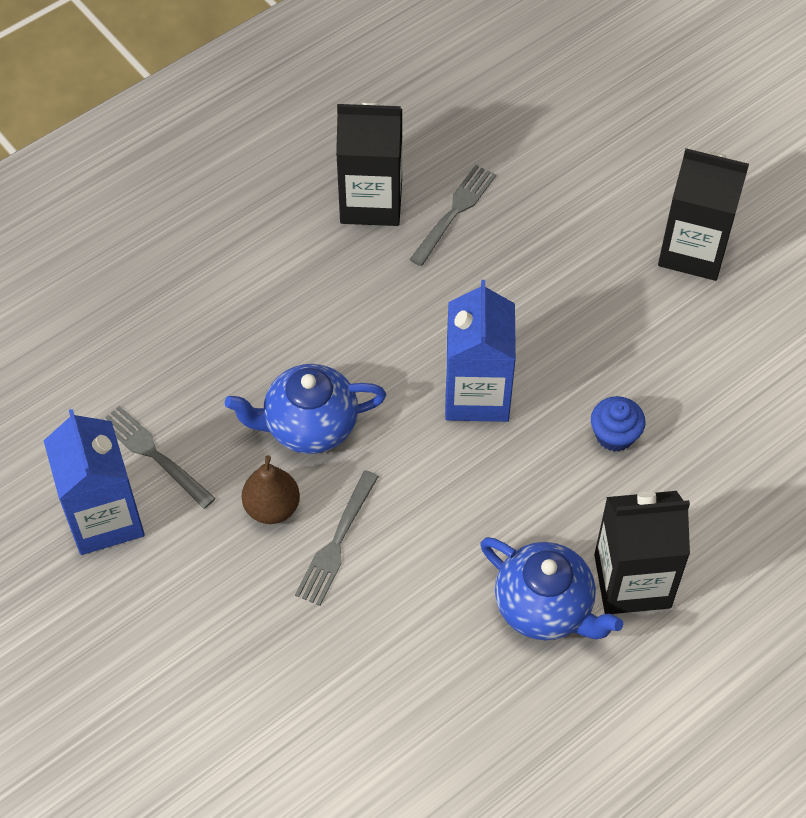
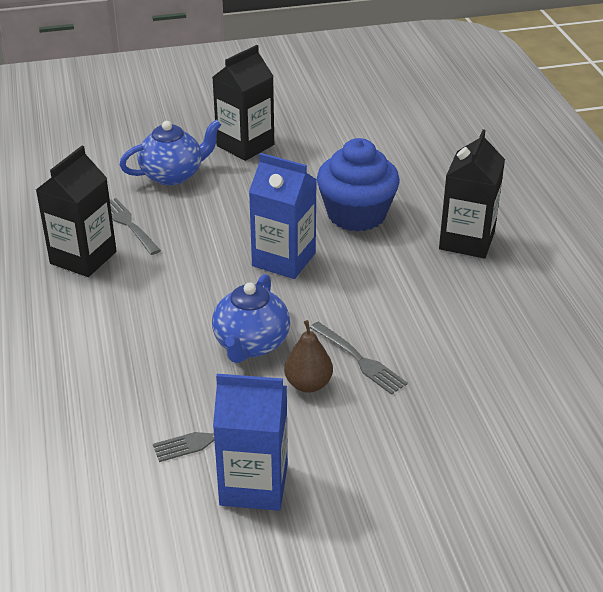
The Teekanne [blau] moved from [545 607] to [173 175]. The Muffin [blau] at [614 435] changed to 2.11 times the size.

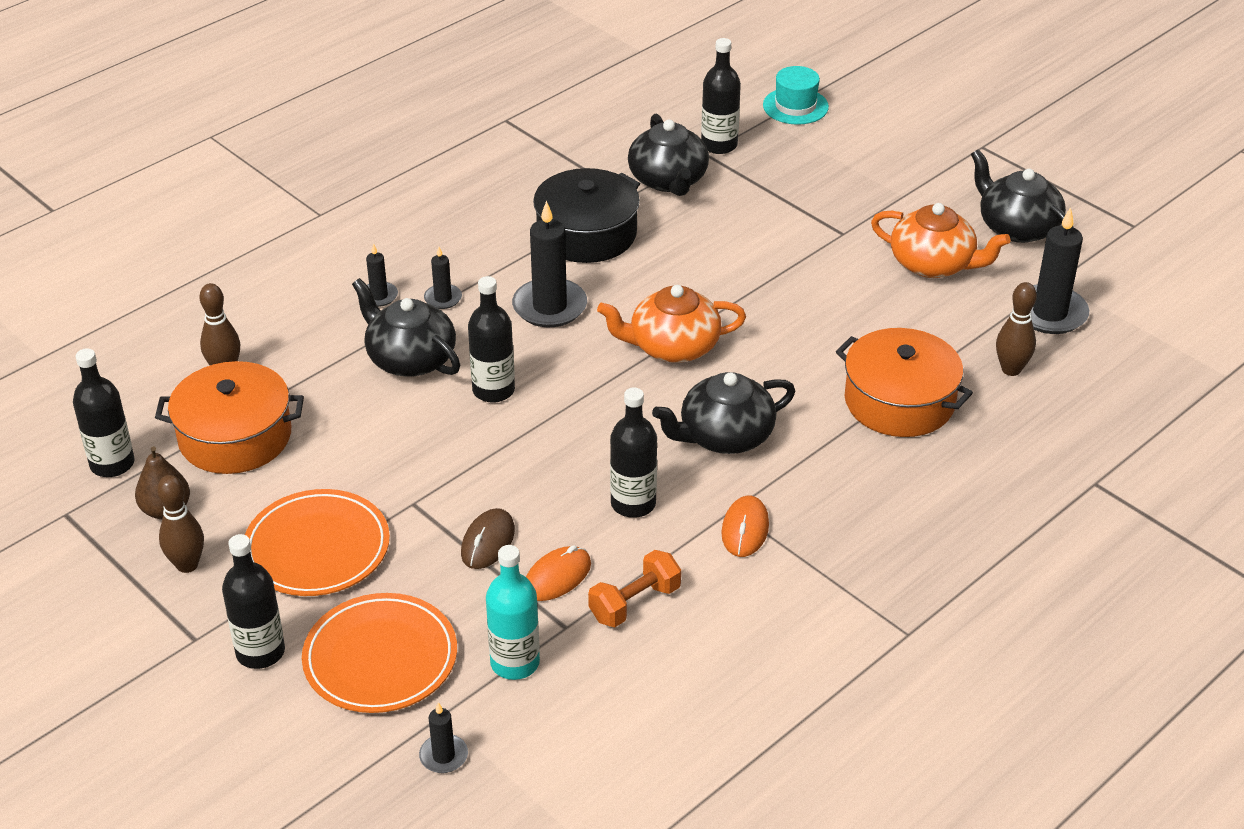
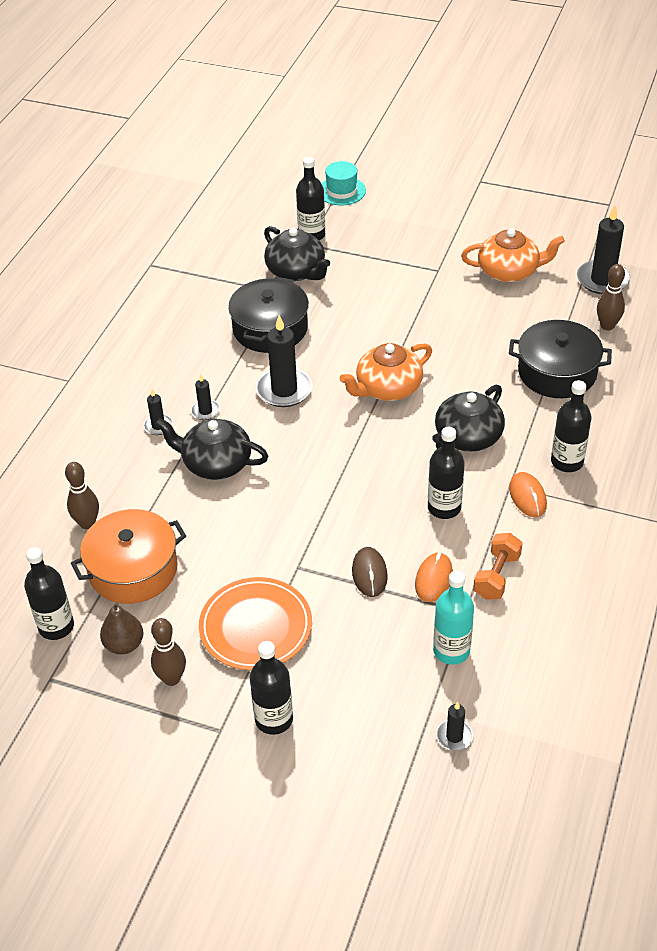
The Kochtopf [orange] at [899 401] became the Kochtopf [schwarz] at [557 372]. The Flasche [schwarz] moved from [493 390] to [567 462]. The Teller [orange] at [380 658] disappeared. The Teekanne [schwarz] at [1017 227] disappeared.

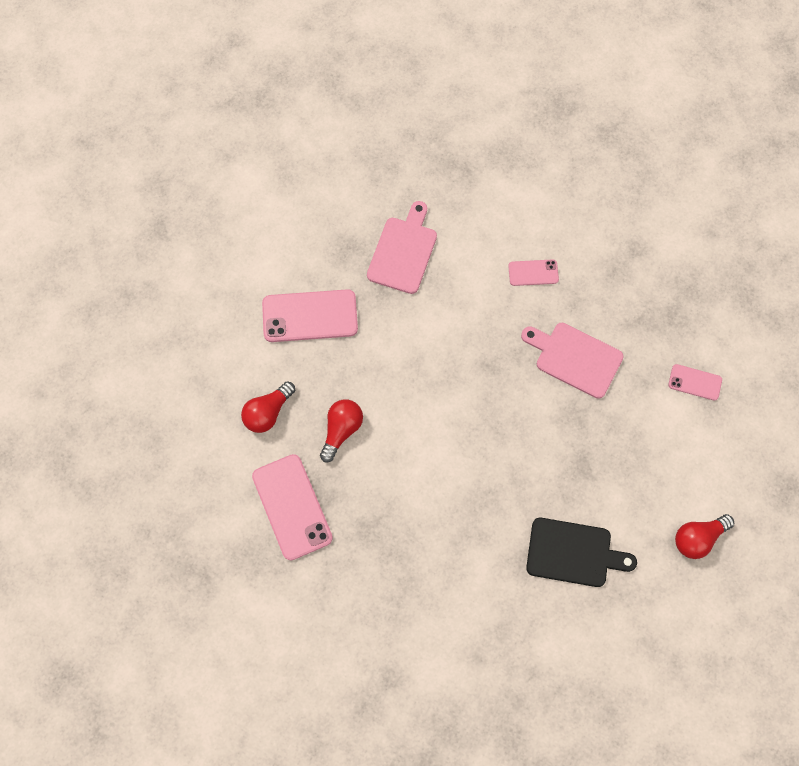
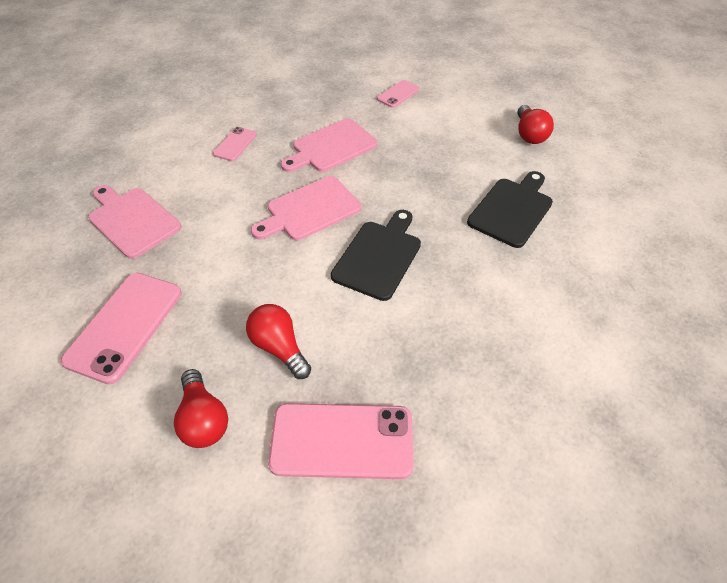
The Schneidebrett [rosa] at [310 210] appeared. The Schneidebrett [schwarz] at [379 256] appeared.

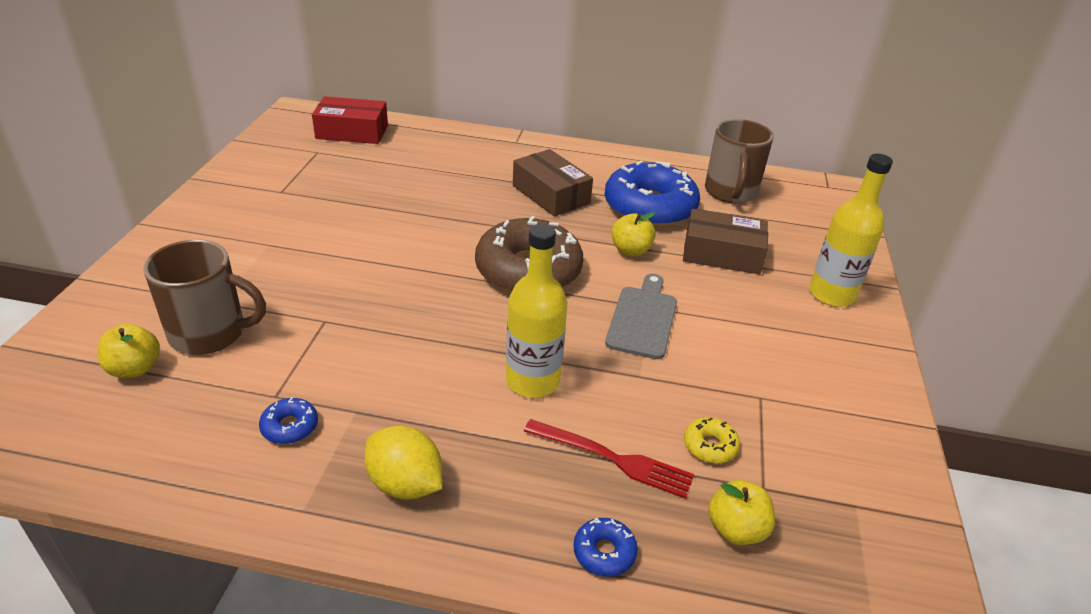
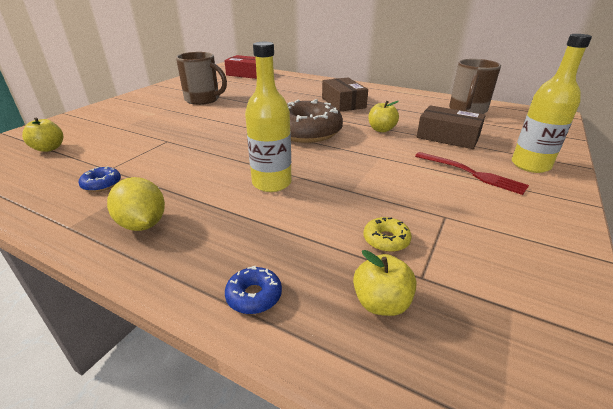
The Tasse [braun] moved from [210 333] to [203 99]. The Gabel [rot] moved from [614 459] to [472 174]. The Donut [blau] at [649 207] disappeared. The Schneidebrett [grau] at [643 319] disappeared.

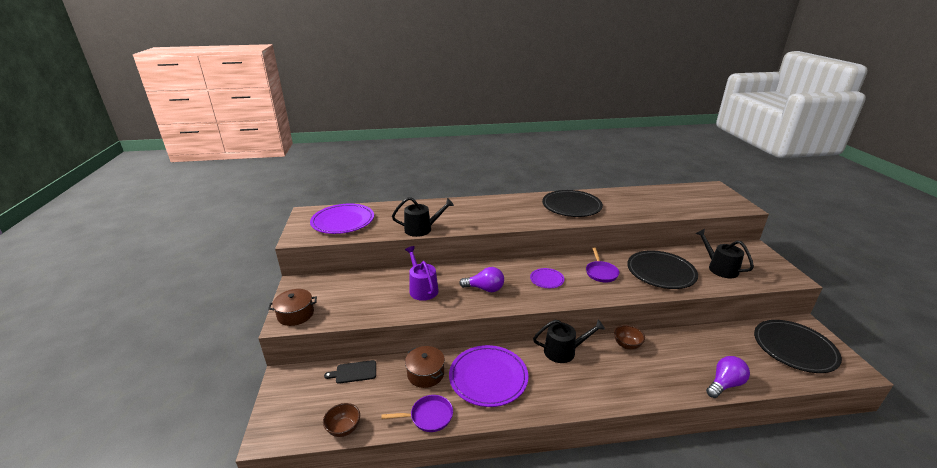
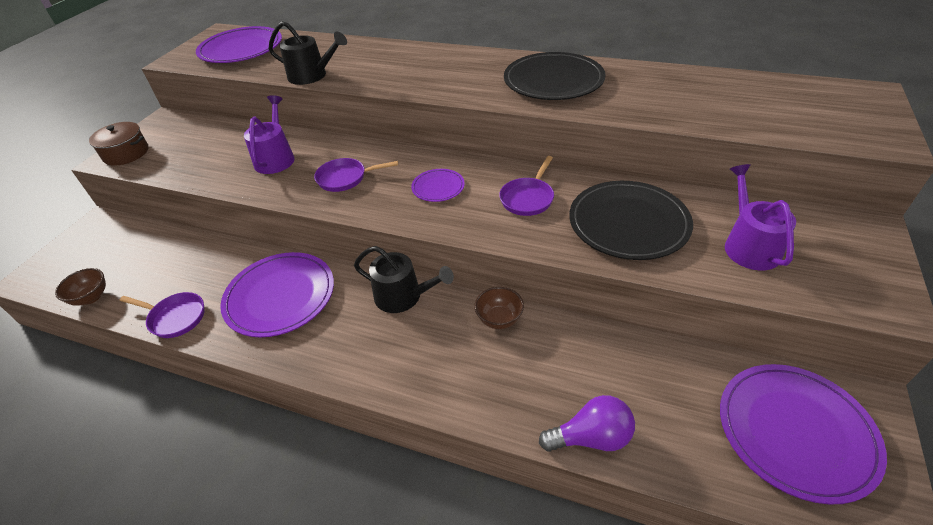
The Glühbirne [lila] at [485 289] was replaced by the Pfanne [lila] at [345 178]. The Teller [schwarz] at [794 348] became the Teller [lila] at [795 432]. The Gießkanne [schwarz] at [719 268] became the Gießkanne [lila] at [749 245]. The Schneidebrett [schwarz] at [354 372] disappeared. The Kochtopf [braun] at [425 374] disappeared.

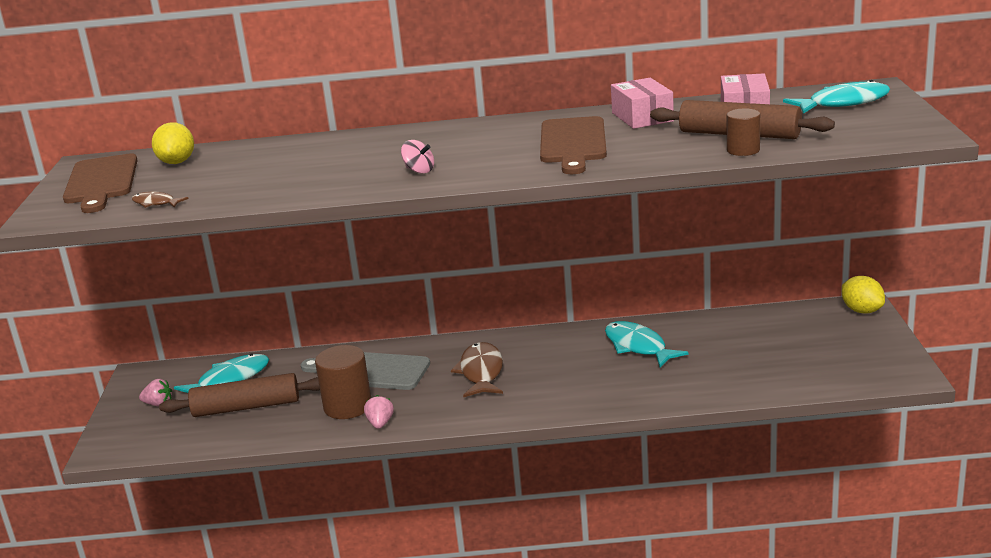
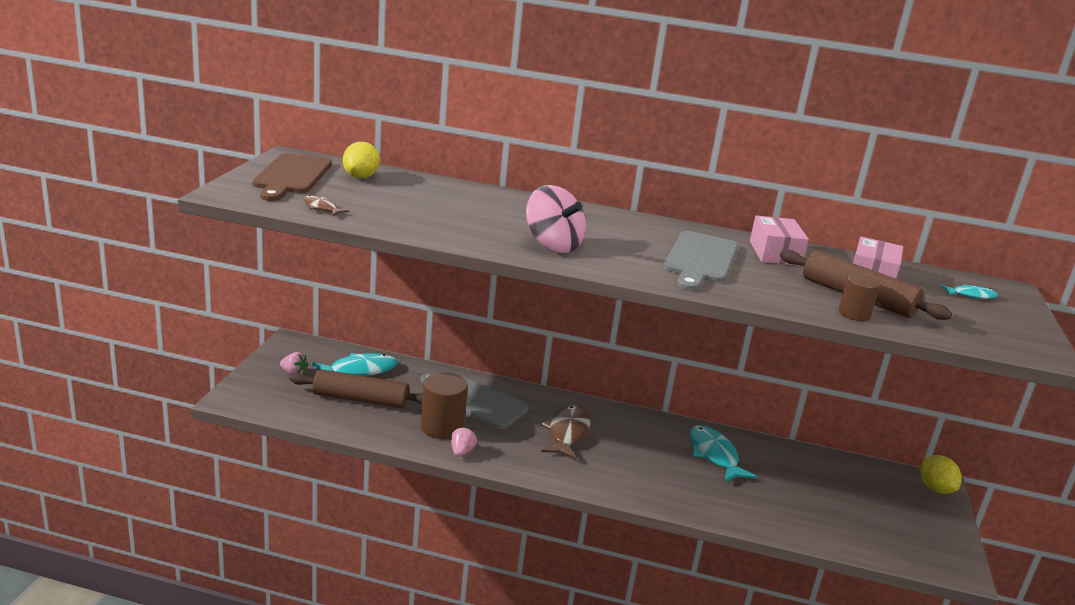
The Kreisel [rosa] at [419 170] changed to 2.01 times the size. The Schneidebrett [braun] at [573 143] became the Schneidebrett [grau] at [700 260]. The Fisch [türkis] at [843 103] changed to 0.53 times the size.

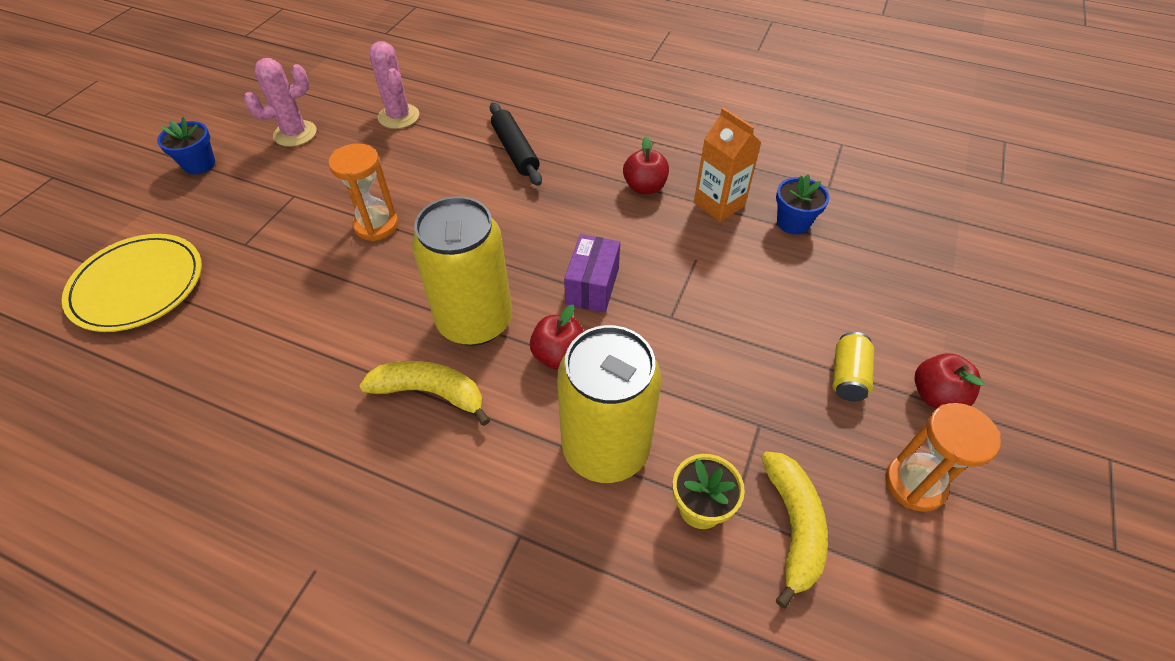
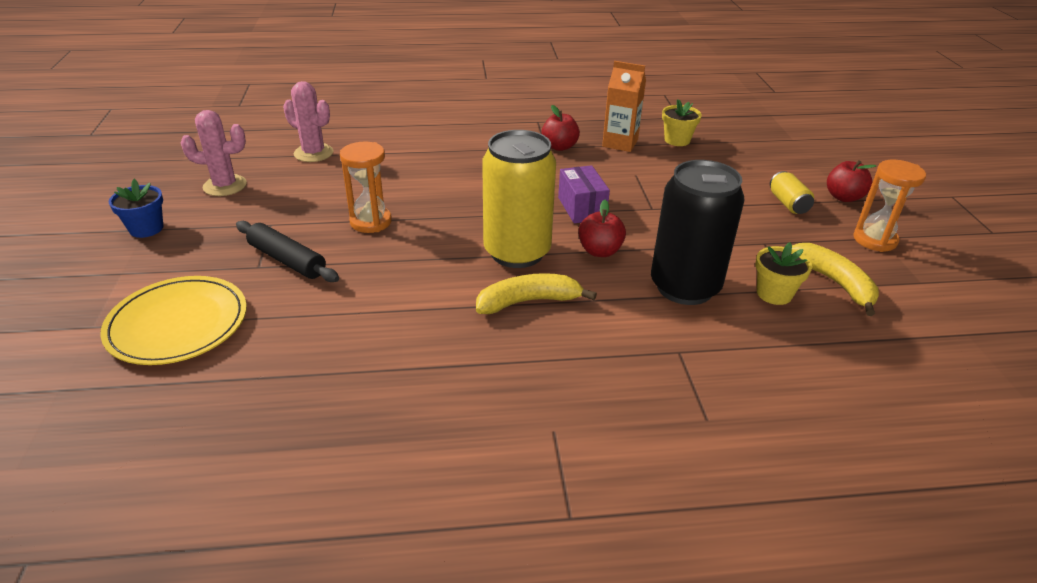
The Kaktus [rosa] at [295 134] turned 60 degrees clockwise. The Nudelholz [schwarz] moved from [515 151] to [287 260]. The Dose [gelb] at [605 448] became the Dose [schwarz] at [684 287]. The Blumentopf [blau] at [793 223] became the Blumentopf [gelb] at [677 140].

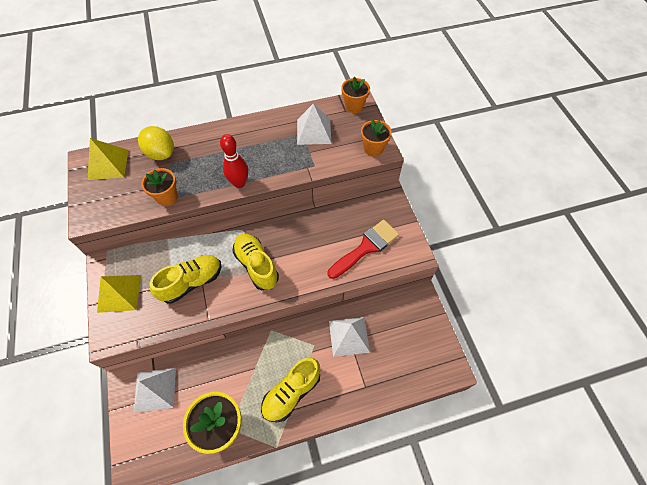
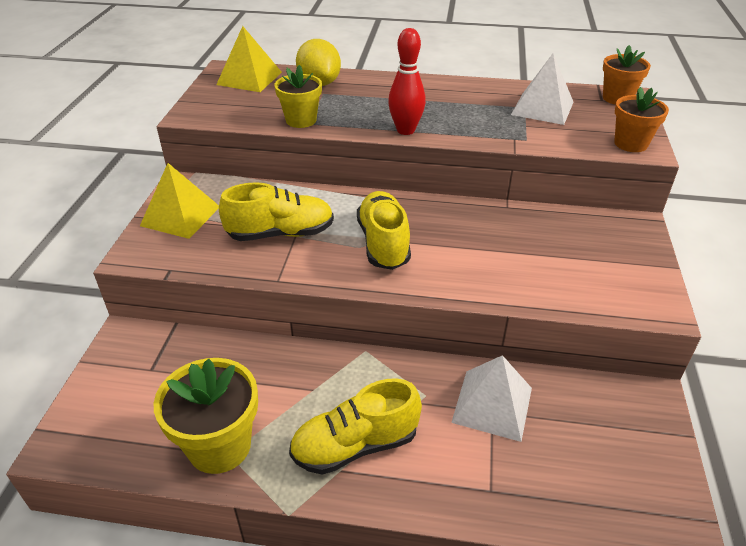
The Blumentopf [orange] at [167 197] became the Blumentopf [gelb] at [301 120]. The Pyramide [weiß] at [155 389] disappeared. The Pinsel [rot] at [366 247] disappeared.

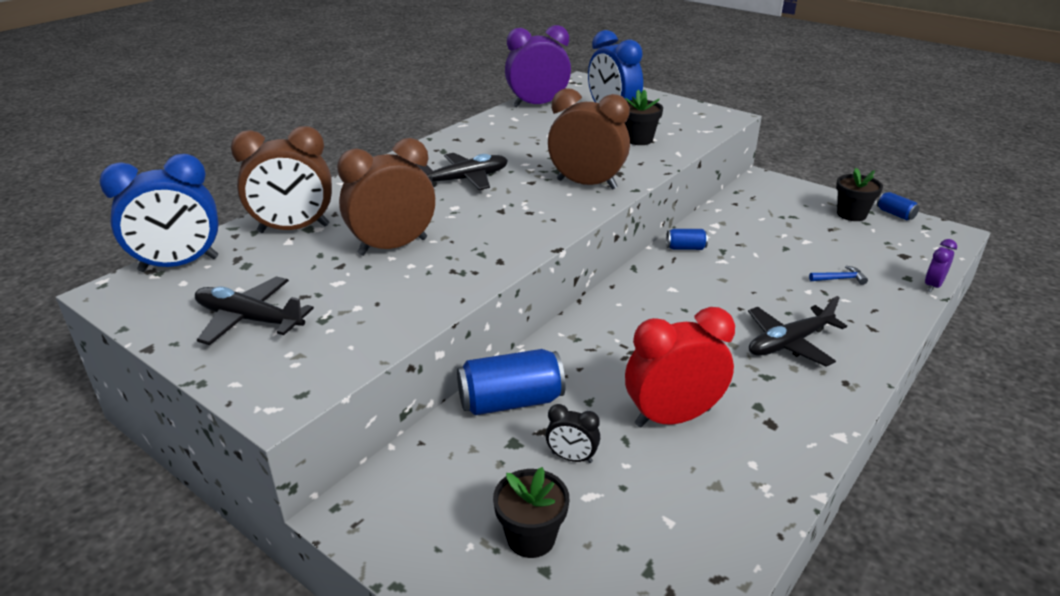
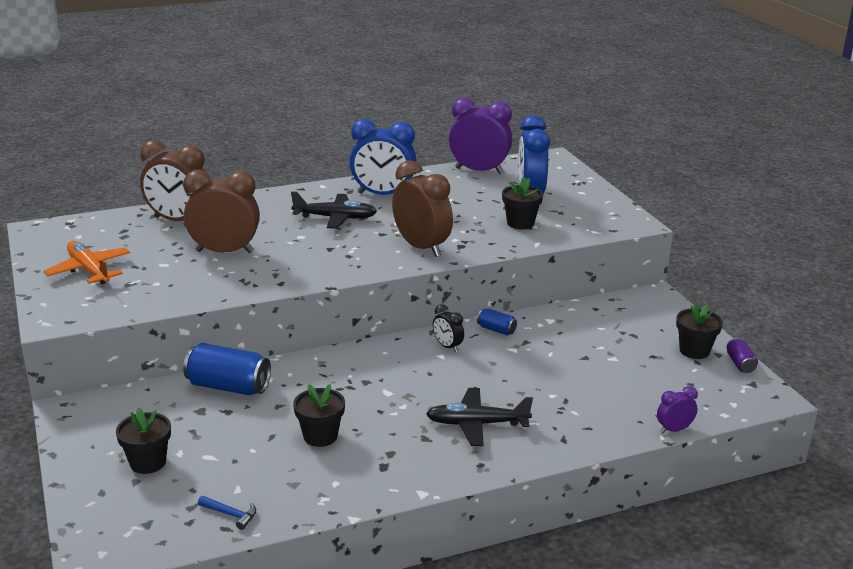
The Flugzeug [schwarz] at [249 319] became the Flugzeug [orange] at [89 270]. The Hammer [blau] moved from [839 279] to [230 514]. The Wecker [rot] at [672 417] was replaced by the Blumentopf [schwarz] at [320 436]. The Wecker [blau] moved from [179 264] to [383 195]. The Wecker [schwarz] moved from [571 457] to [447 346]. The Dose [blau] at [895 214] became the Dose [lila] at [740 364].

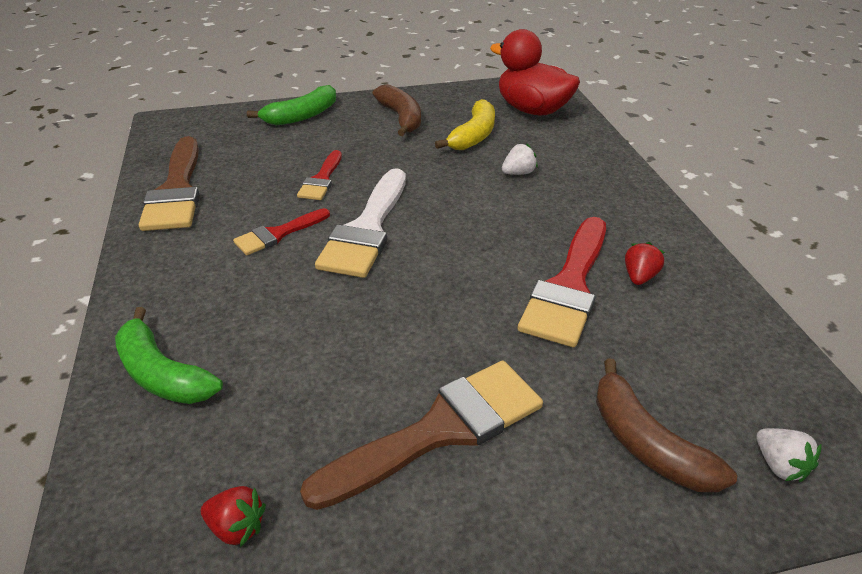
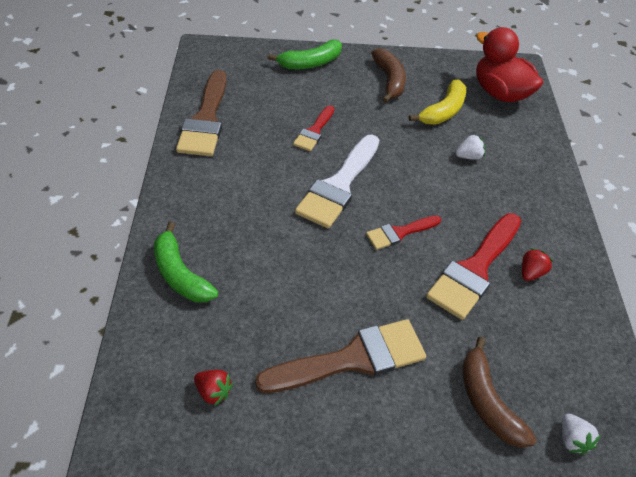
The Pinsel [rot] moved from [278 234] to [399 233].

